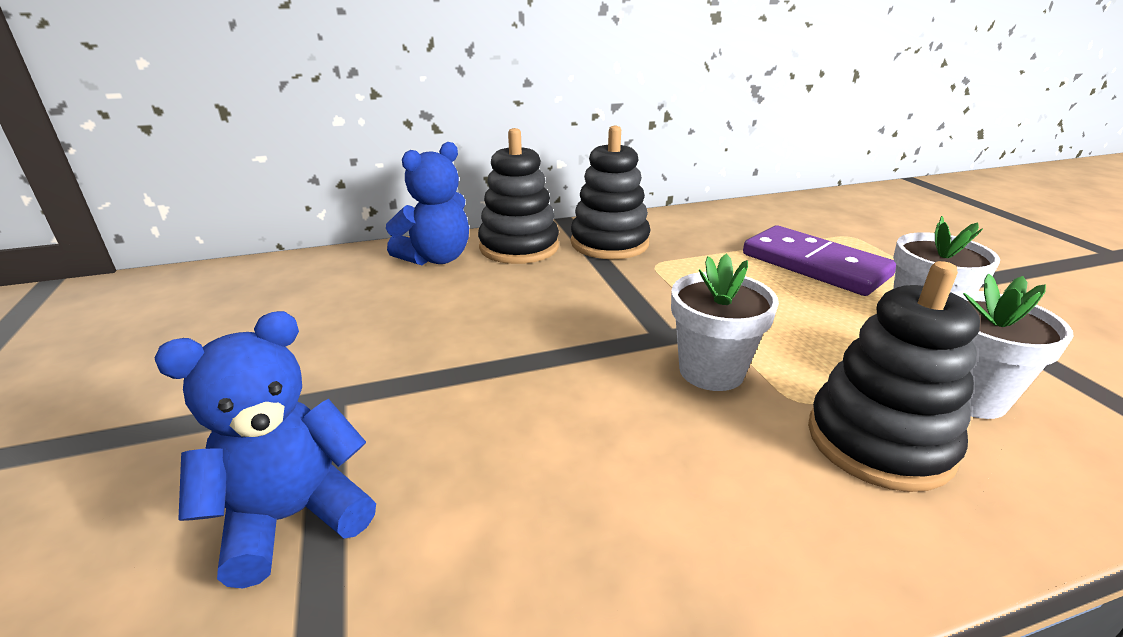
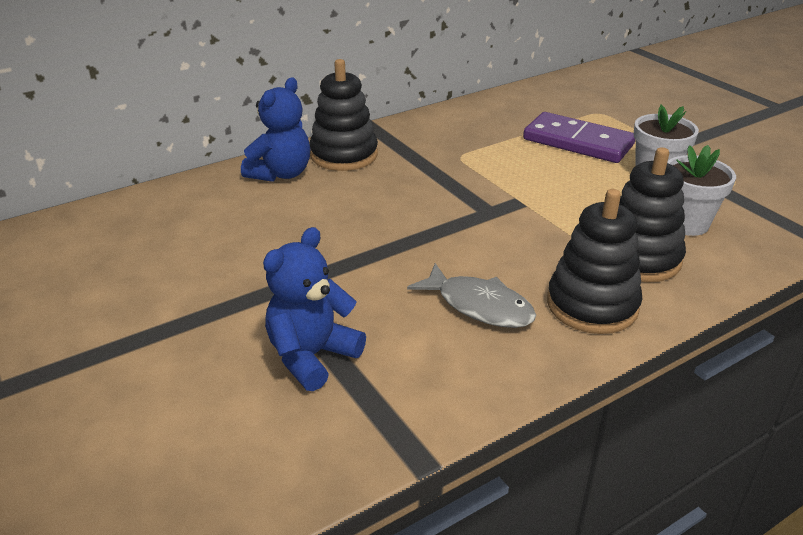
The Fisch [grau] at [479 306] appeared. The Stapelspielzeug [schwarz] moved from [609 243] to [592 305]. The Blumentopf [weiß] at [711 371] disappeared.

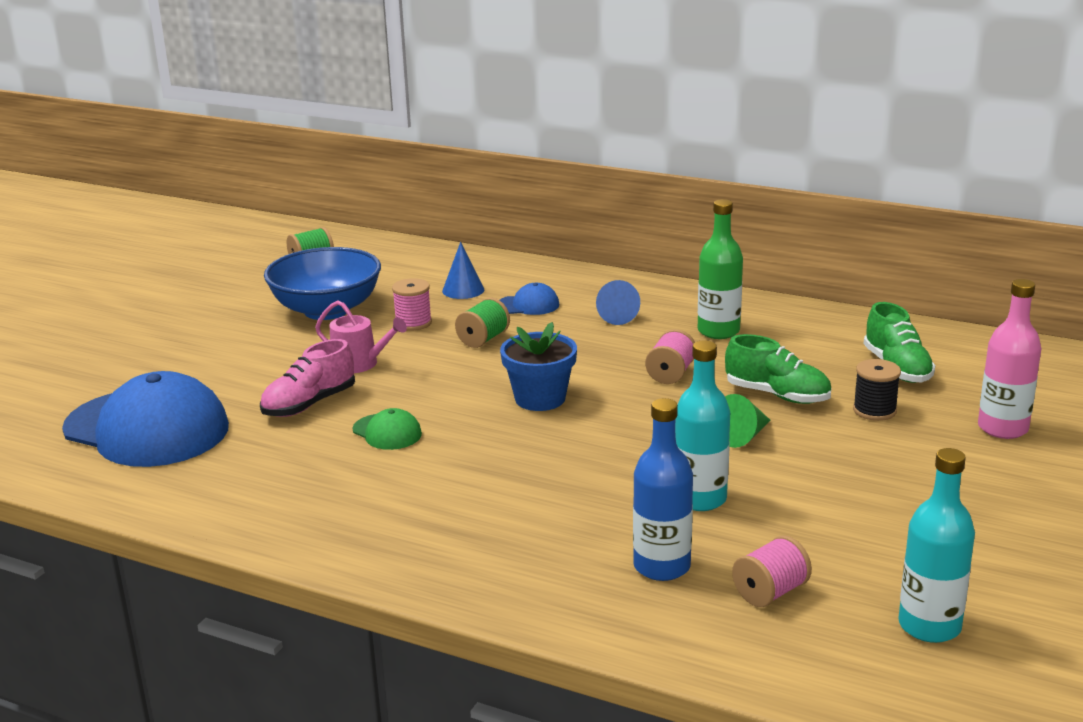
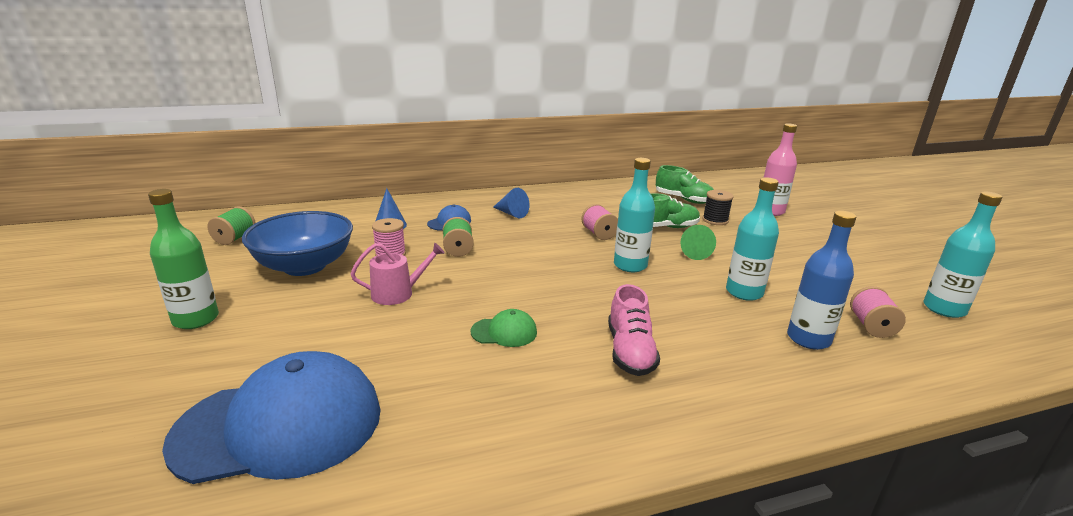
The Flasche [grün] moved from [718 331] to [196 319]. The Schuh [rosa] moved from [309 404] to [630 351]. The Flasche [türkis] at [630 265] appeared. The Blumentopf [blau] at [540 399] disappeared.

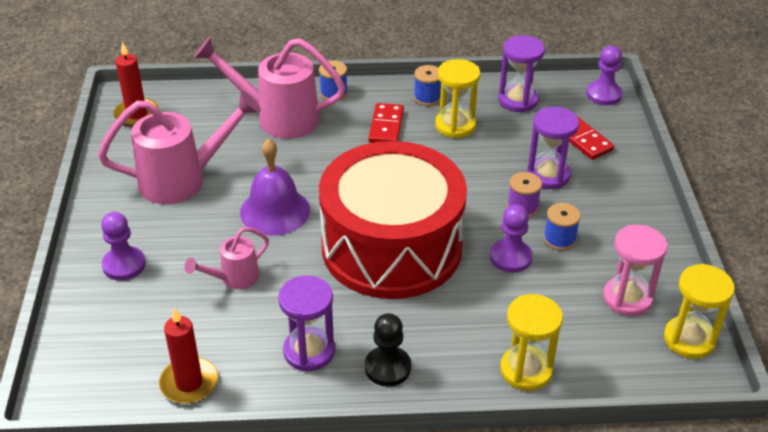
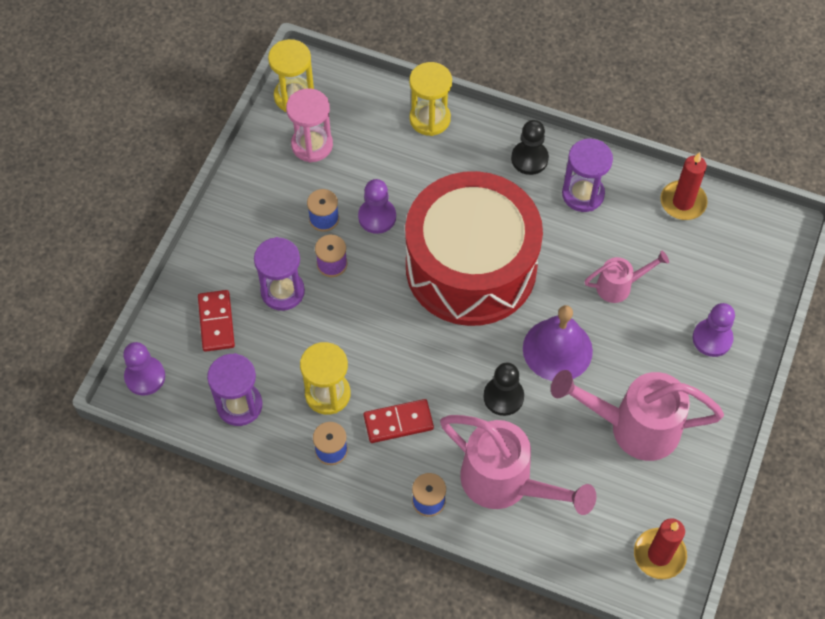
The Dominostein [rot] at [386 126] turned 45 degrees clockwise. The Bauer [schwarz] at [503 397] appeared.

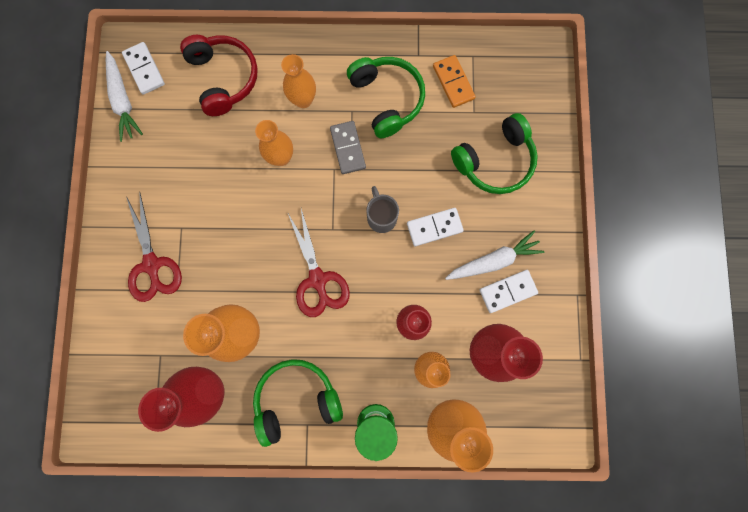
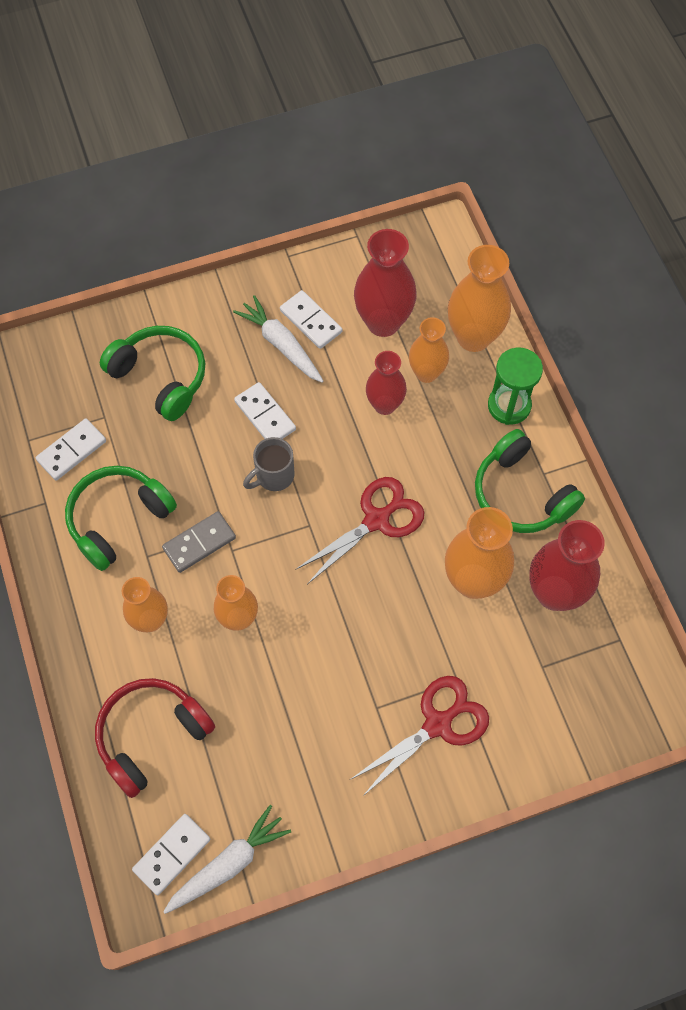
The Dominostein [orange] at [453 82] became the Dominostein [weiß] at [72 451].

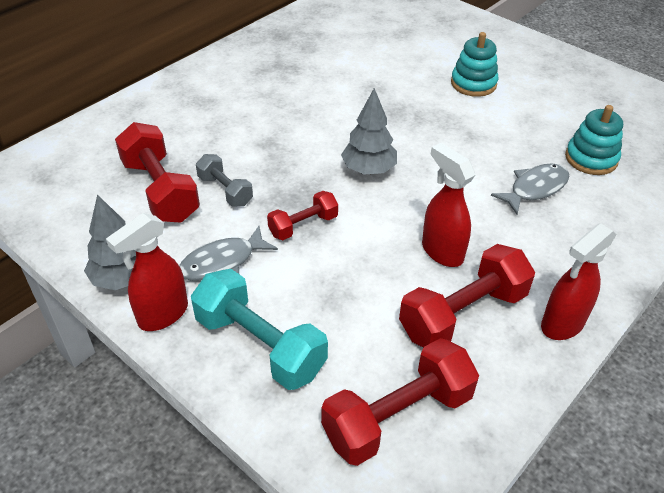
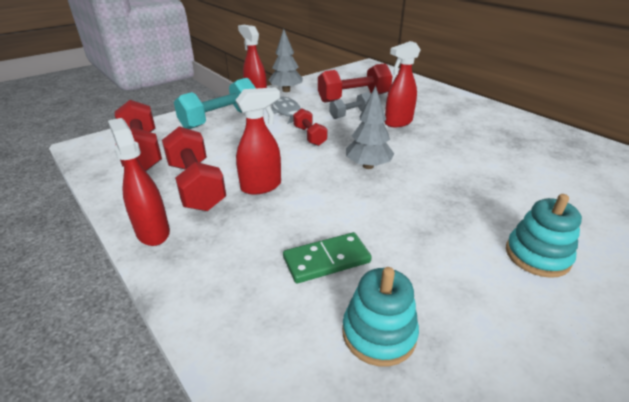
The Fisch [grau] at [535 189] was replaced by the Dominostein [grün] at [326 260]. The Sprühflasche [rot] at [398 122] appeared.

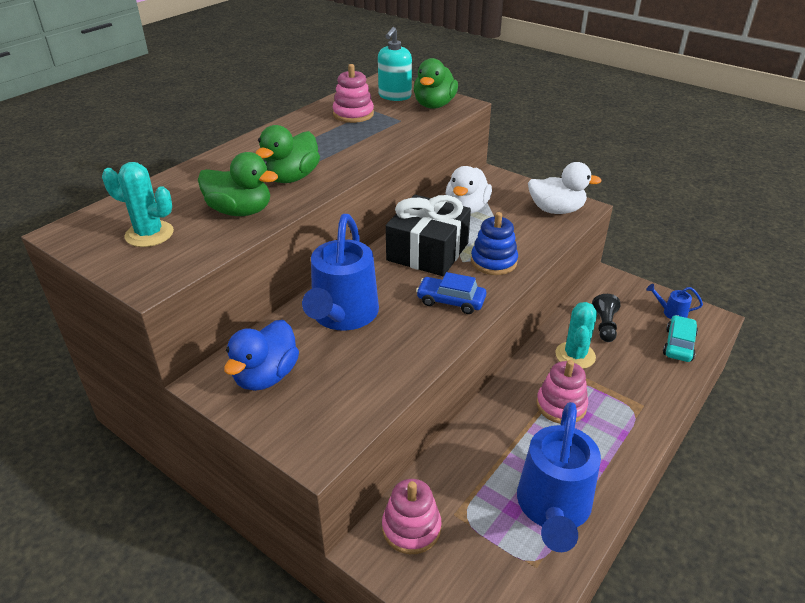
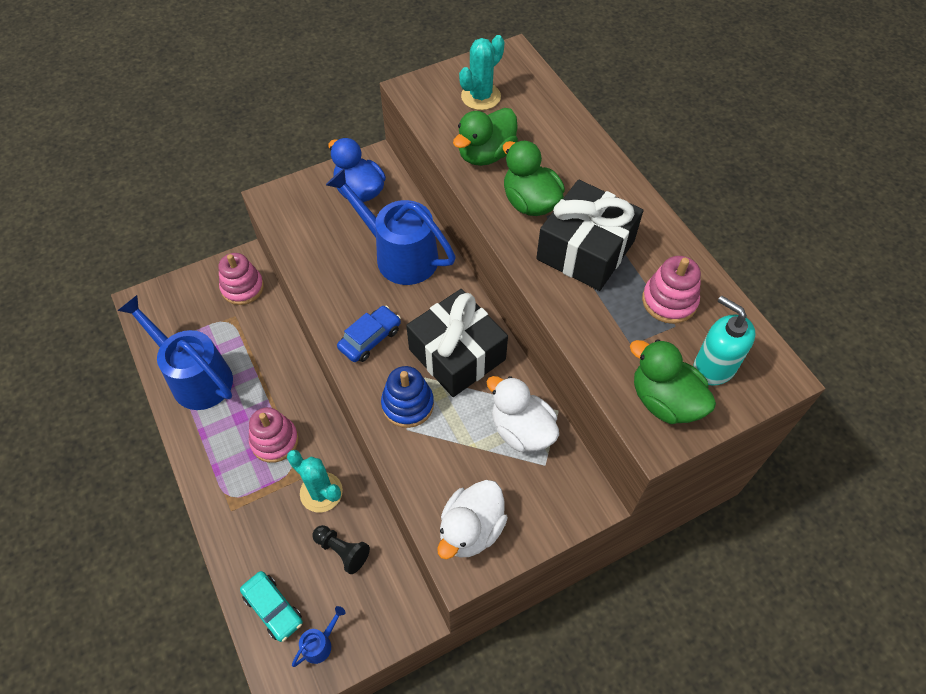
The Geschenk [schwarz] at [585 250] appeared.

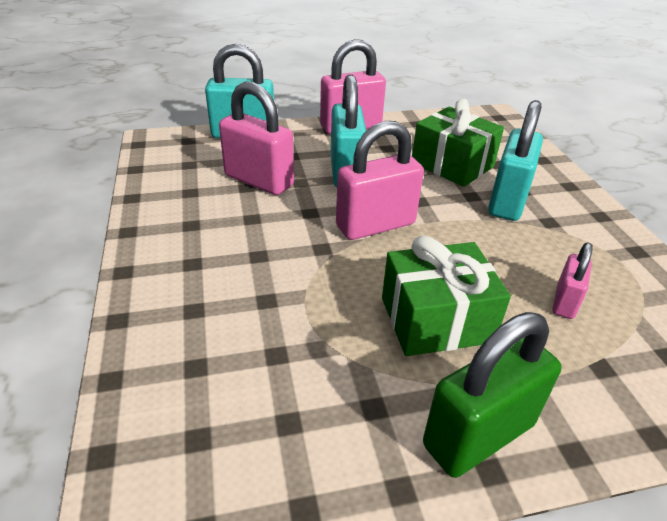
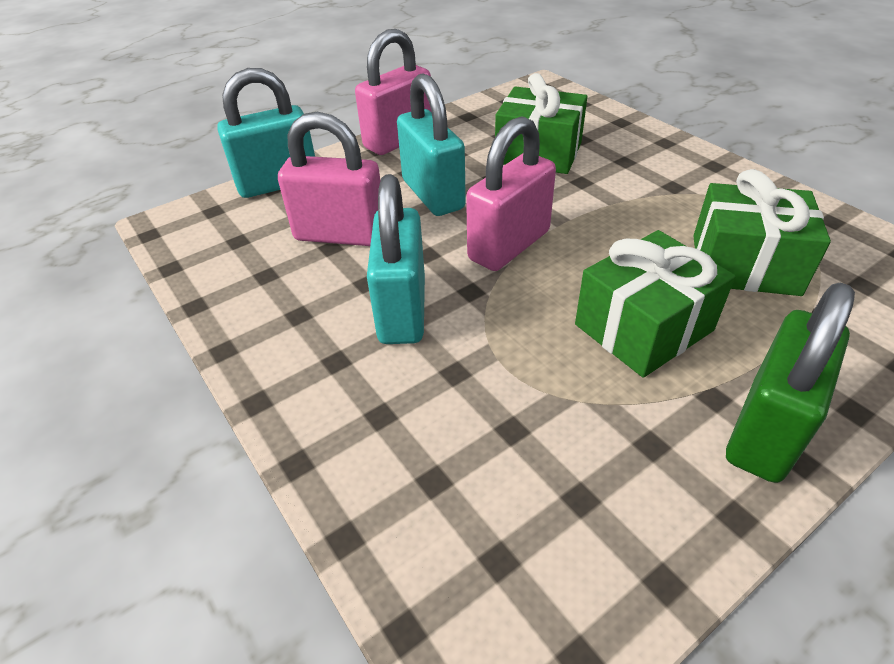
The Vorhängeschloss [türkis] moved from [507 201] to [402 310]. The Vorhängeschloss [rosa] at [565 302] was replaced by the Geschenk [grün] at [744 265].

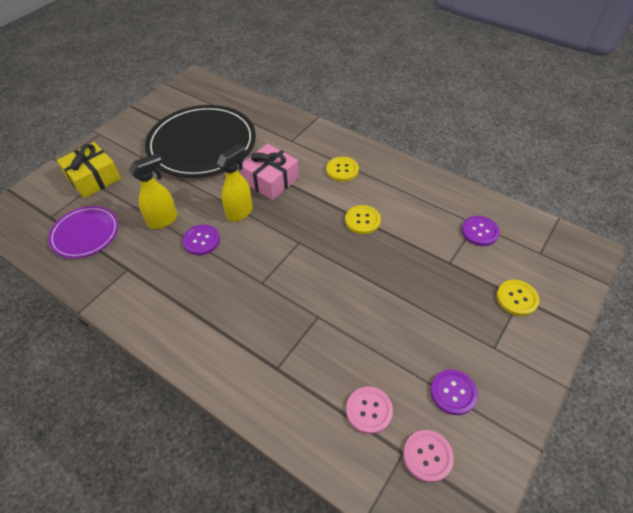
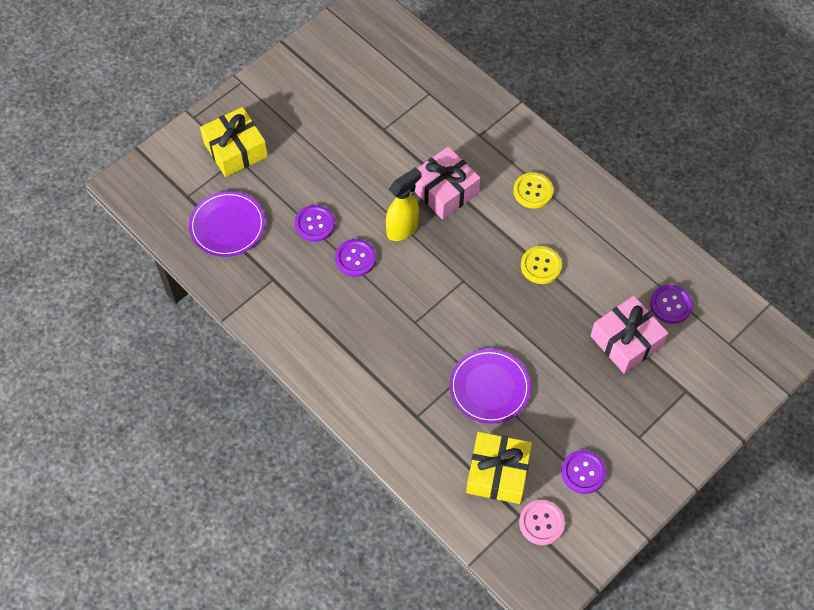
The Sprühflasche [gelb] at [163 220] was replaced by the Knopf [lila] at [315 224]. The Teller [lila] at [489 387] appeared. The Knopf [rosa] at [369 410] was replaced by the Geschenk [gelb] at [498 473]. The Geschenk [rosa] at [626 341] appeared. The Teller [schwarz] at [202 144] disappeared. The Knopf [gelb] at [517 298] disappeared.

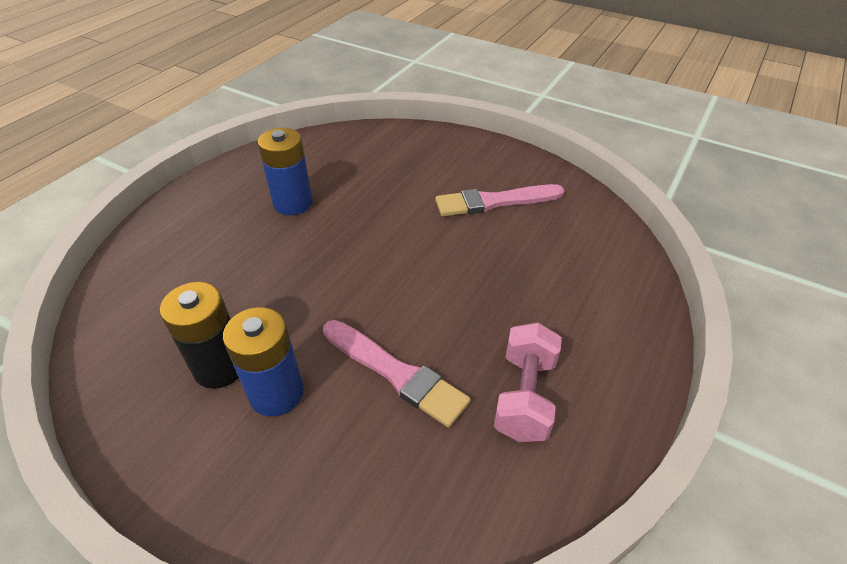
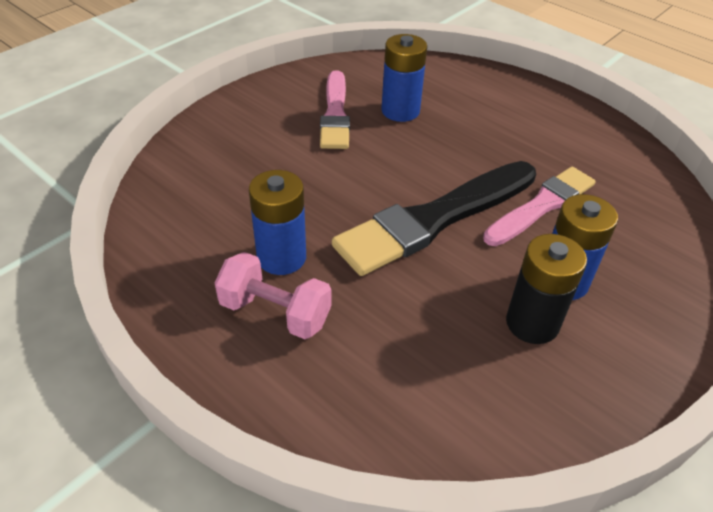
The Hantel [rosa] moved from [524 396] to [275 312]. The Pinsel [schwarz] at [435 219] appeared. The Batterie [blau] at [400 111] appeared.

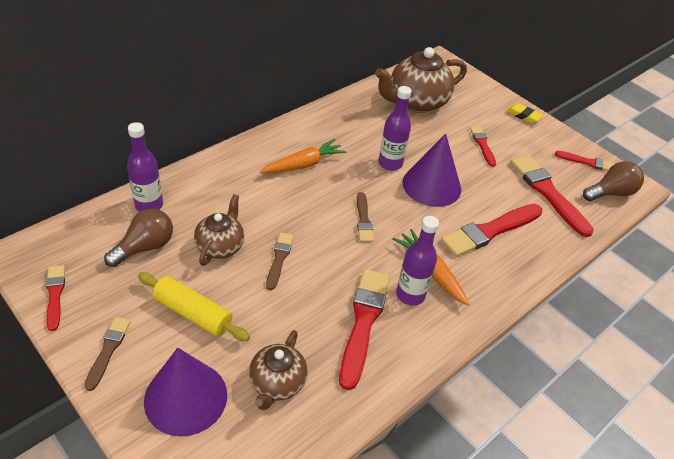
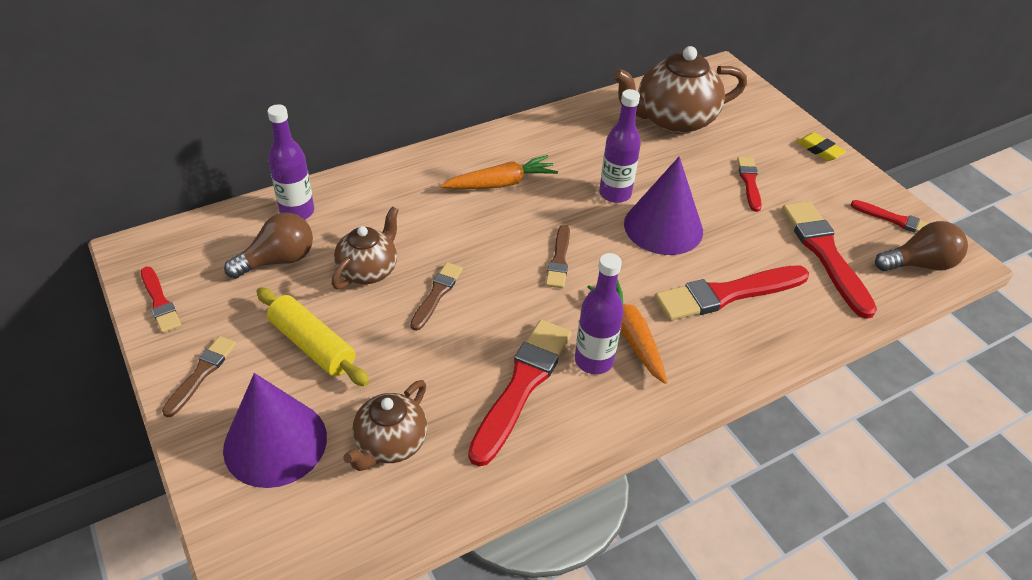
The Pinsel [rot] at [55 295] turned 150 degrees clockwise.

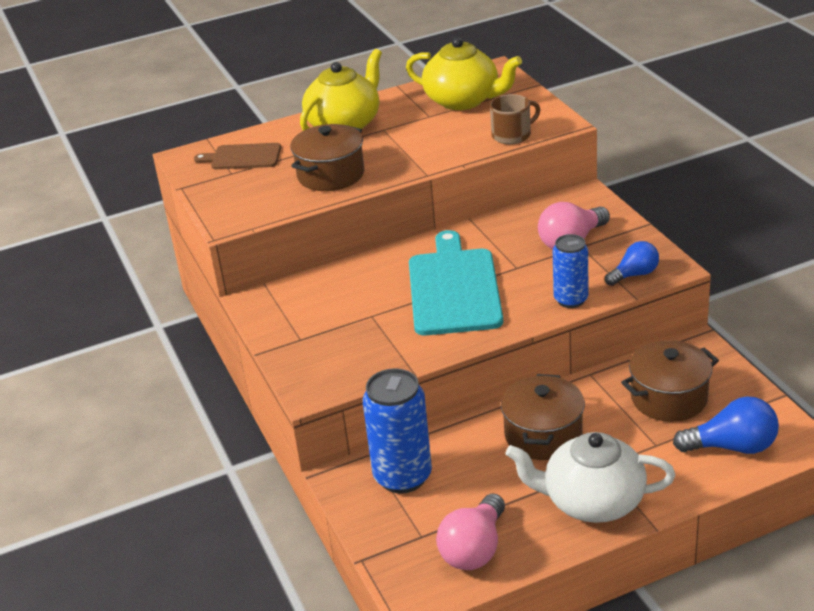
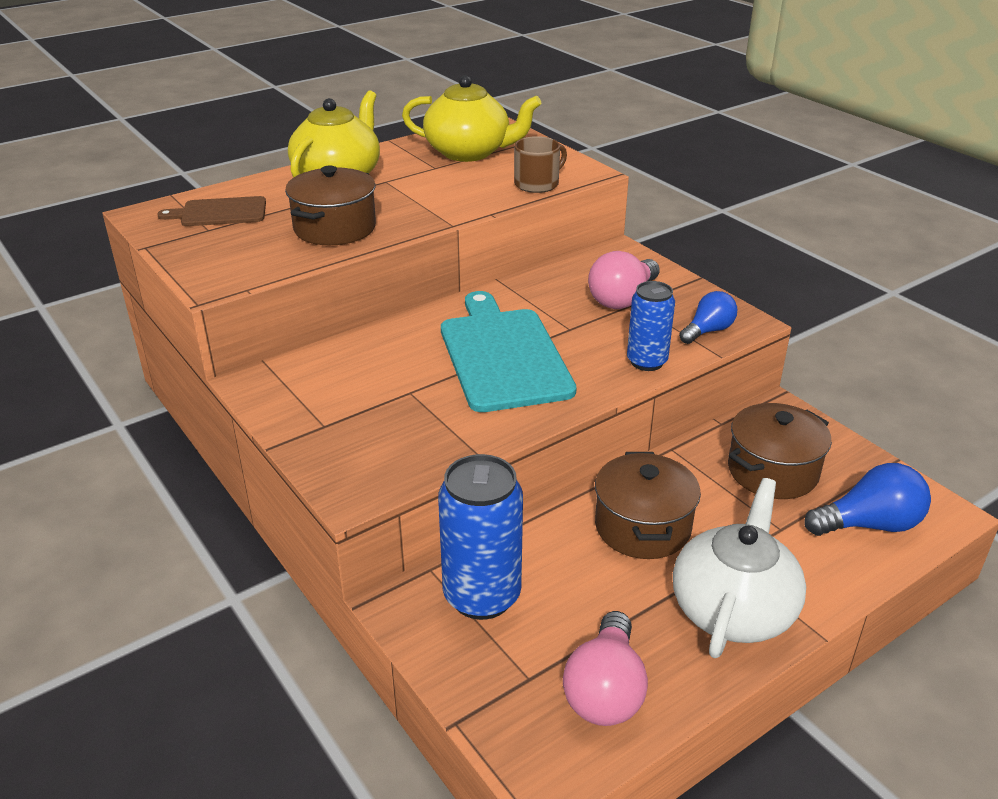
The Teekanne [weiß] at [592 501] turned 120 degrees clockwise.

